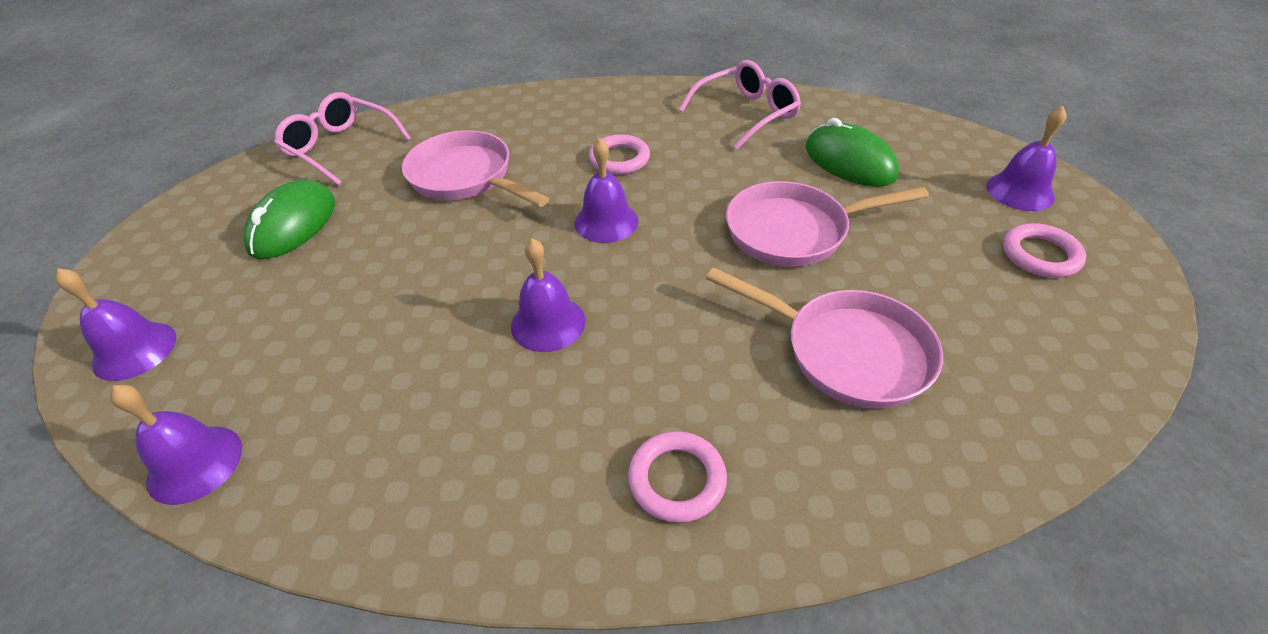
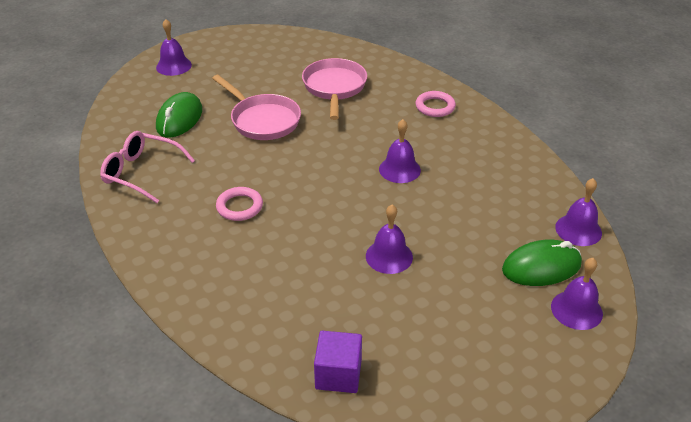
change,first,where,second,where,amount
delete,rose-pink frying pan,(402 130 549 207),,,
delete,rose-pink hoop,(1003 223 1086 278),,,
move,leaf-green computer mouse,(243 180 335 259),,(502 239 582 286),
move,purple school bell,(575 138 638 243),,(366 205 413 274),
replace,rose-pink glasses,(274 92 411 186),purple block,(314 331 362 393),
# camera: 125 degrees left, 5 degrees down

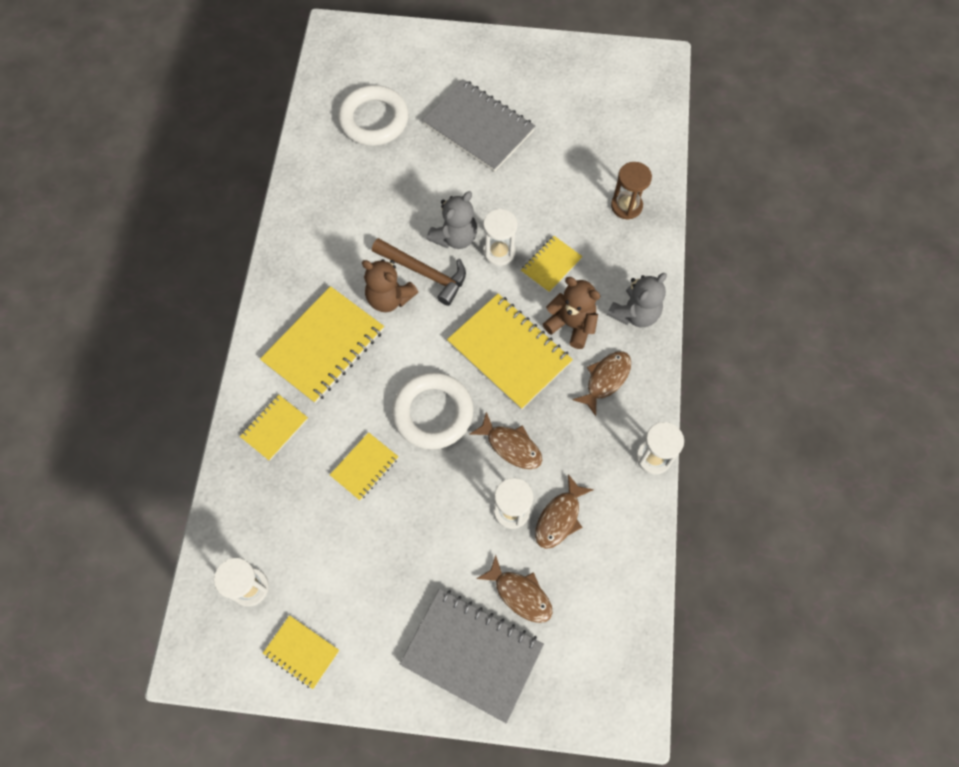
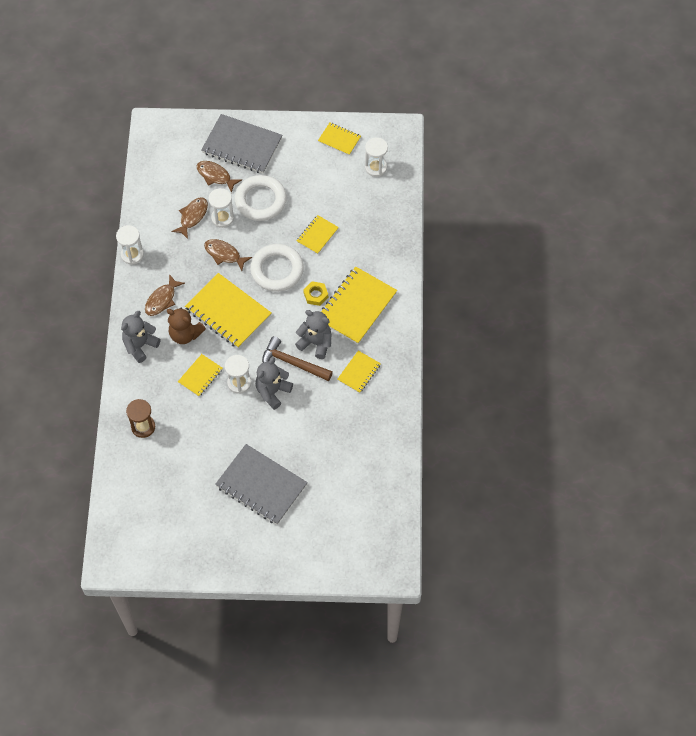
change,first,where,second,where,amount
insert,,,bright yellow nut,(303 281 328 306),
move,bright yellow notepad,(240 395 308 461),,(337 350 381 393),
move,pure white hoop,(338 85 408 146),,(234 175 287 221),
recolor,brown teddy,(362 259 418 312),ash-grey teddy,(295 310 331 359),
# camera: 175 degrees right, 5 degrees down

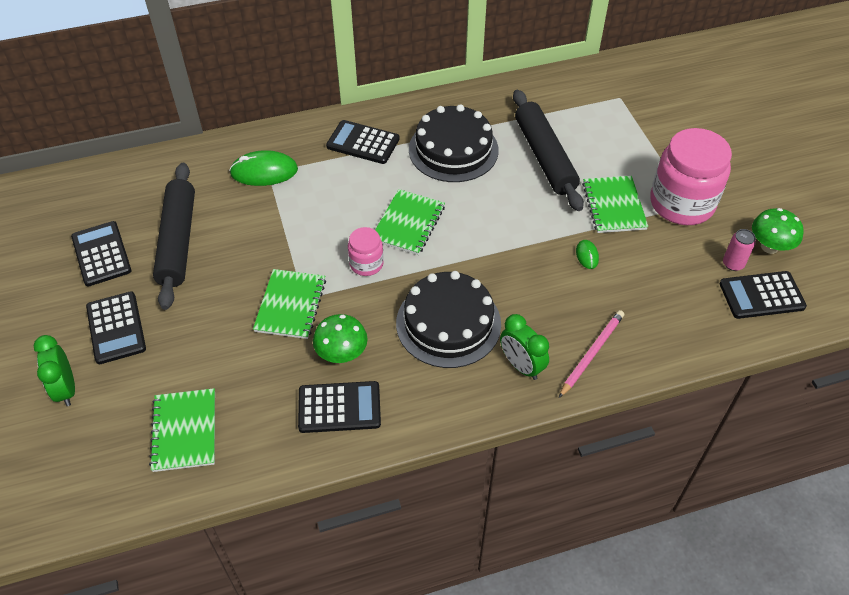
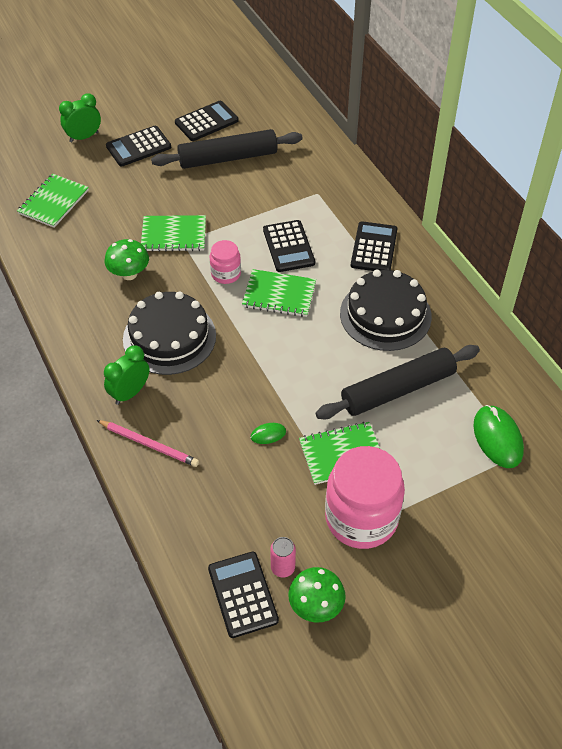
change,first,where,second,where,amount
move,leaf-green computer mouse,(229 150 298 186),,(473 405 524 468),
move,jet-black adding machine,(298 381 381 433),,(263 220 315 272),
rotate,leaf-green notepad,(149 388 215 472),,(17 174 89 228),45 degrees counterclockwise
# camera: 80 degrees right, 0 degrees up

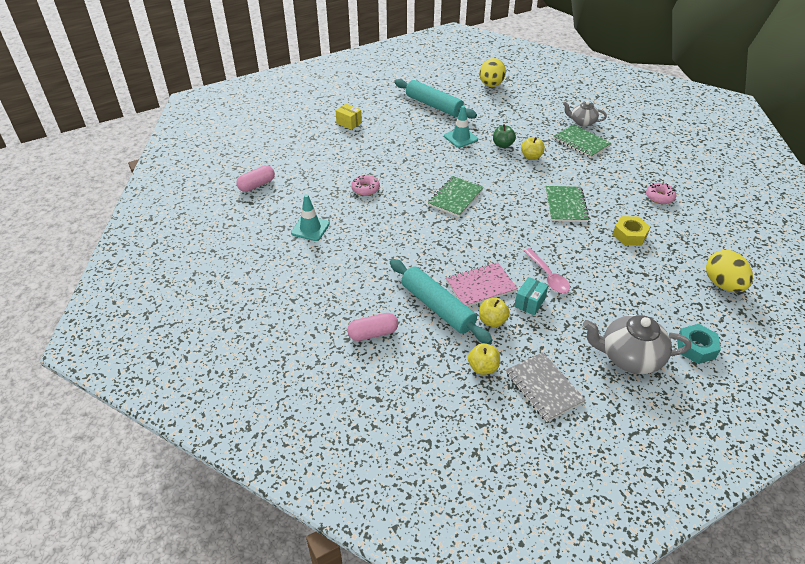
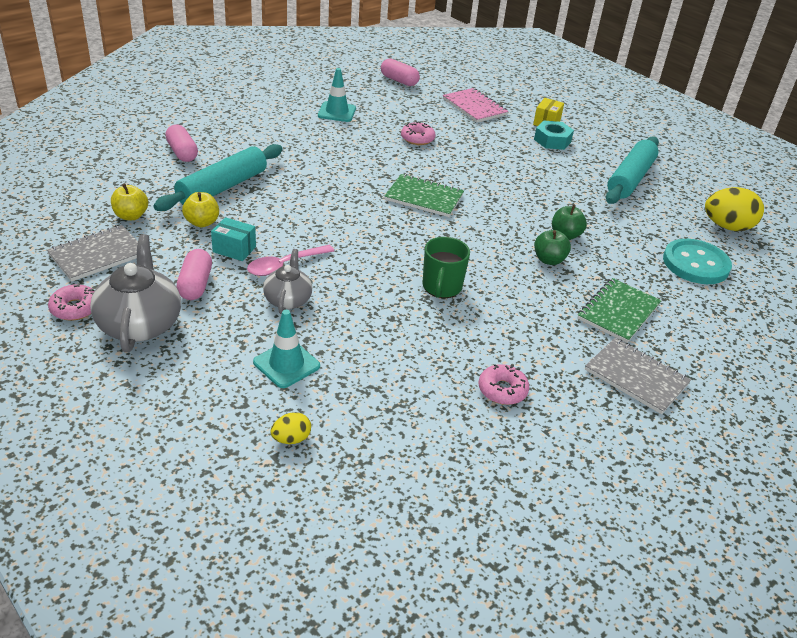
change,first,where,second,where,amount
delete,bright yellow nut,(613 216 650 246),,,
insert,,,rose-pink glazed donut,(48 283 95 321),
insert,,,rose-pink pill,(177 249 212 300),
insert,,,ash-grey notepad,(585 338 691 414),
insert,,,aqua button,(663 239 732 284),
move,aqua safety cone,(444 106 478 148),,(253 310 320 388),
move,rose-pink notepad,(446 262 518 307),,(443 88 508 122),
move,ash-grey china teapot,(563 101 607 127),,(263 249 312 314),
move,aqua nut,(677 324 721 364),,(534 121 574 150),
replace,leaf-green notepad,(546 186 589 222),leaf-green tea mug,(422 237 470 298),
recolor,bright yellow toy apple,(521 137 545 160),leaf-green toy apple,(534 230 571 265),
resize,bright yellow egg,(706 250 753 292),,(270 412 311 444),x0.50
# camera: 75 degrees right, 5 degrees down

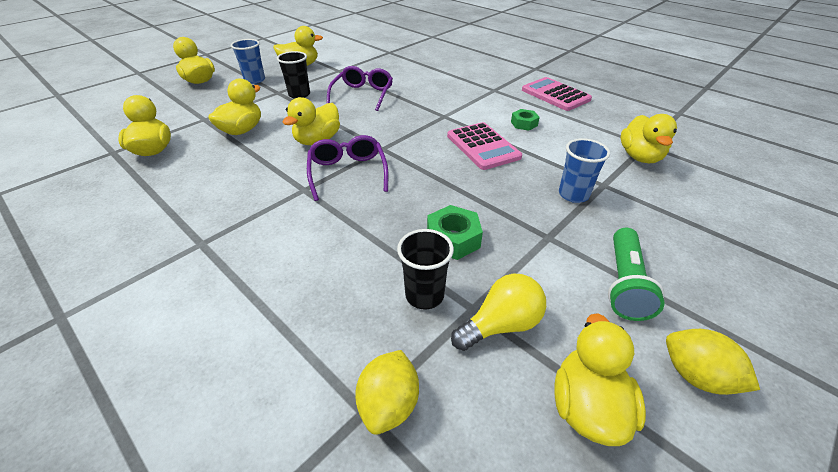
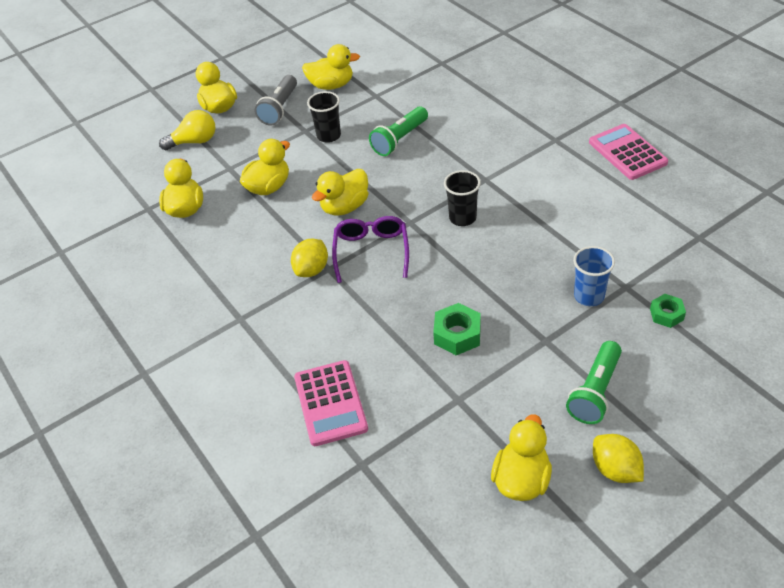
change,first,where,second,where,amount
delete,bright yellow rubber duck,(621 114 677 163),,,
move,bright yellow lemon,(355 350 419 435),,(291 239 328 277),
move,jet-black tumbler,(397 229 454 310),,(444 170 481 226),
move,rose-pink adding machine,(447 122 522 170),,(294 360 368 446),
move,bright yellow light bulb,(451 274 546 351),,(159 110 215 150),
move,leaf-green nut,(511 109 540 131),,(650 294 686 328),
replace,cobalt tumbler,(231 39 265 84),ash-grey torch,(255 75 297 125),
replace,purple glasses,(326 66 393 111),leaf-green torch,(369 107 428 156),
# camera: 15 degrees right, 5 degrees up

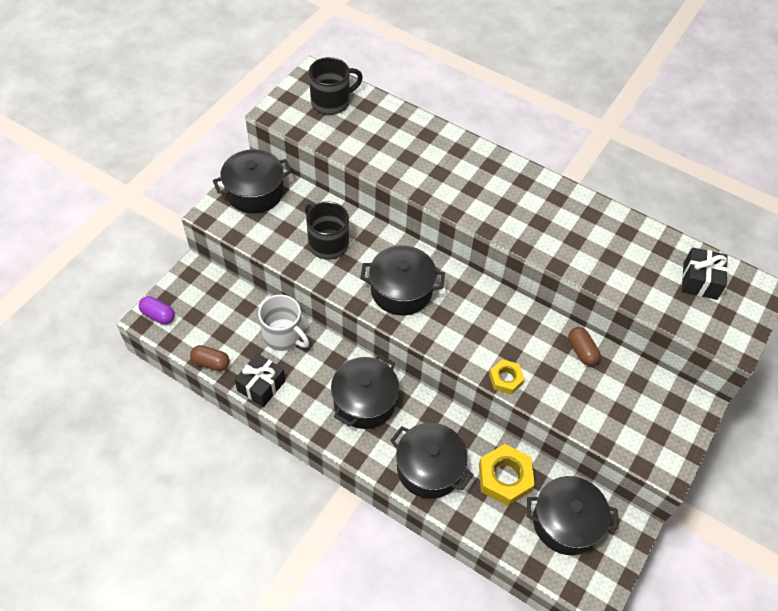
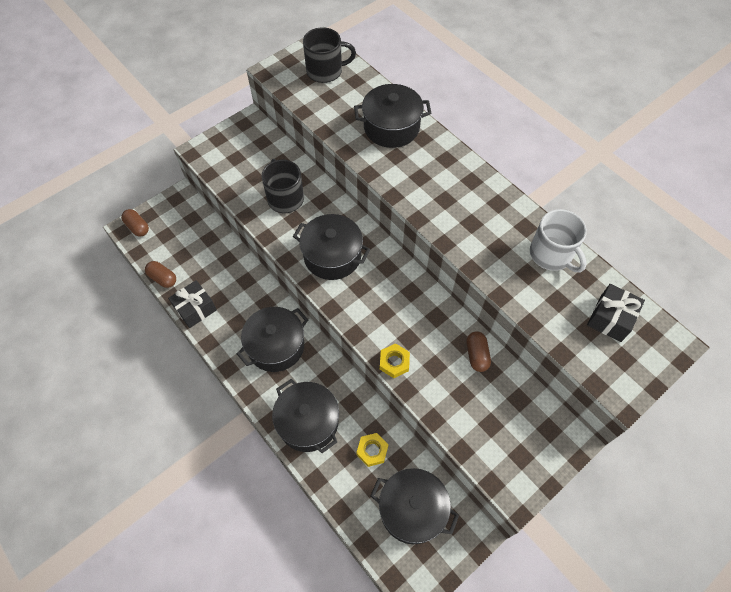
change,first,where,second,where,amount
move,jet-black pot,(213 149 292 214),,(354 84 432 148),
move,pure white tea mug,(258 295 309 351),,(530 209 587 273),
recolor,purple pill,(139 296 175 324),brown pill,(121 209 149 237),
resize,bright yellow nut,(479 444 535 506),,(356 433 388 467),x0.60
# camera: 20 degrees right, 5 degrees up

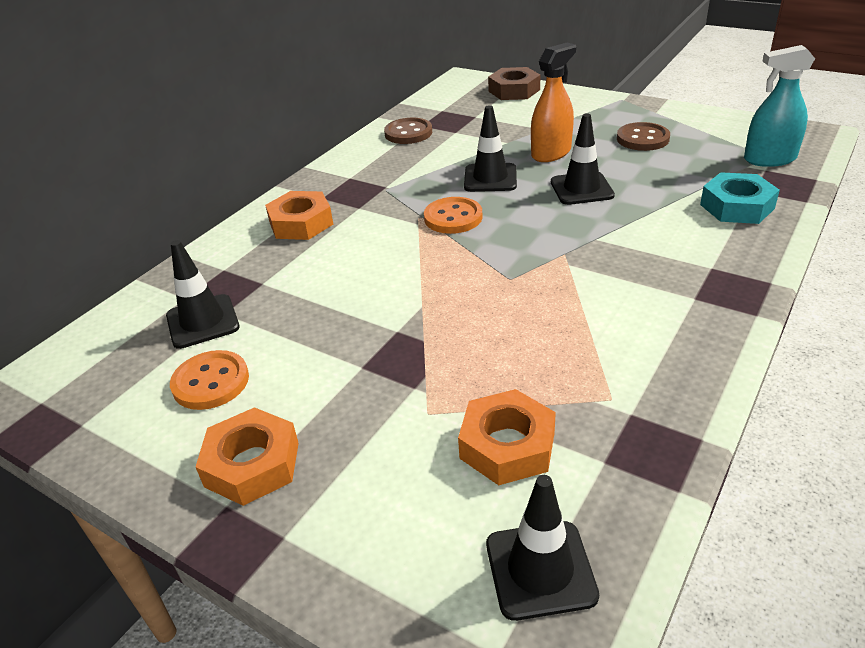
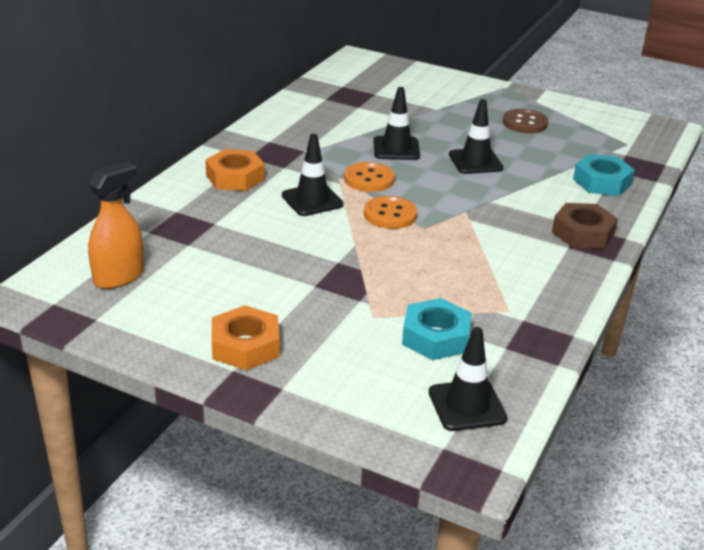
change,first,where,second,where,amount
delete,brown button,(384 118 432 144),,,
delete,aqua sprayer,(744 45 815 167),,,
move,jet-black safety cone,(166 240 240 349),,(282 134 344 216),
move,orange-coloured button,(170 350 249 410),,(364 196 417 229),
move,brown nut,(488 67 540 100),,(552 203 618 249),
move,orange-coloured sprayer,(531 43 576 162),,(88 161 144 289),
recolor,orange-coloured nut,(458 389 556 485),aqua nut,(402 298 471 360),
# camera: 10 degrees left, 5 degrees down

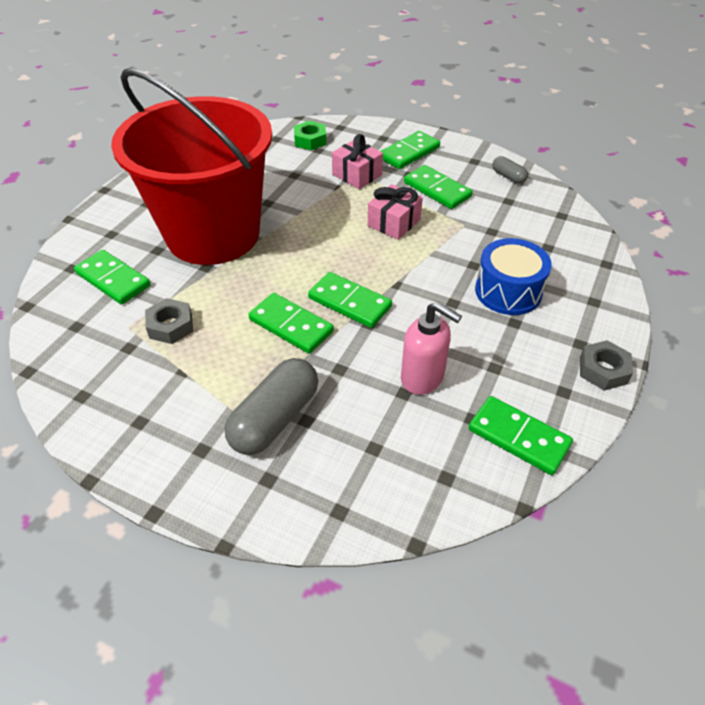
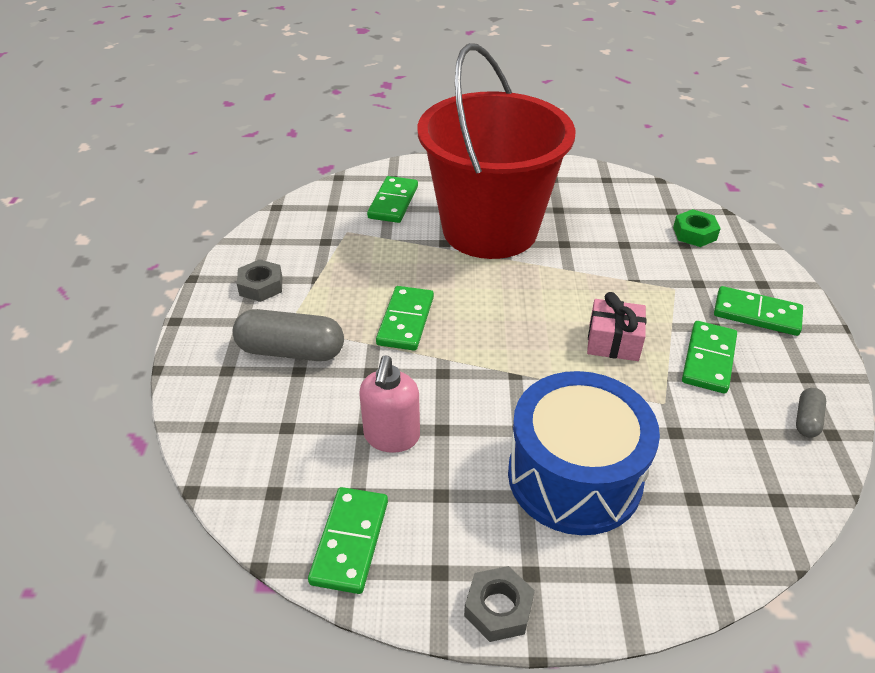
change,first,where,second,where,amount
delete,leaf-green domino piece,(308 272 392 328),,,
delete,rose-pink gift,(332 134 383 189),,,
move,ash-grey nut,(145 298 193 344),,(237 259 282 302),
resize,cobalt snare drum,(475 238 552 315),,(508 371 660 535),x1.53
# camera: 65 degrees right, 5 degrees down

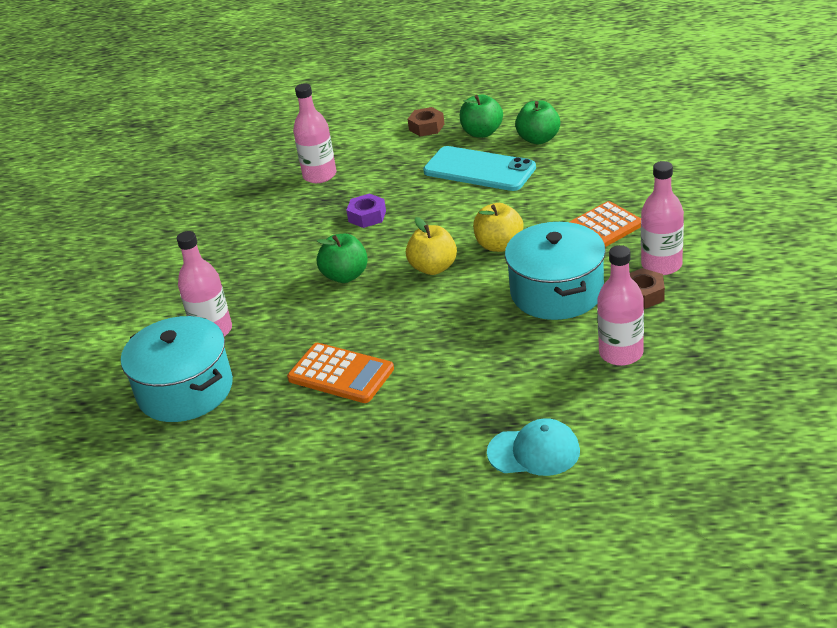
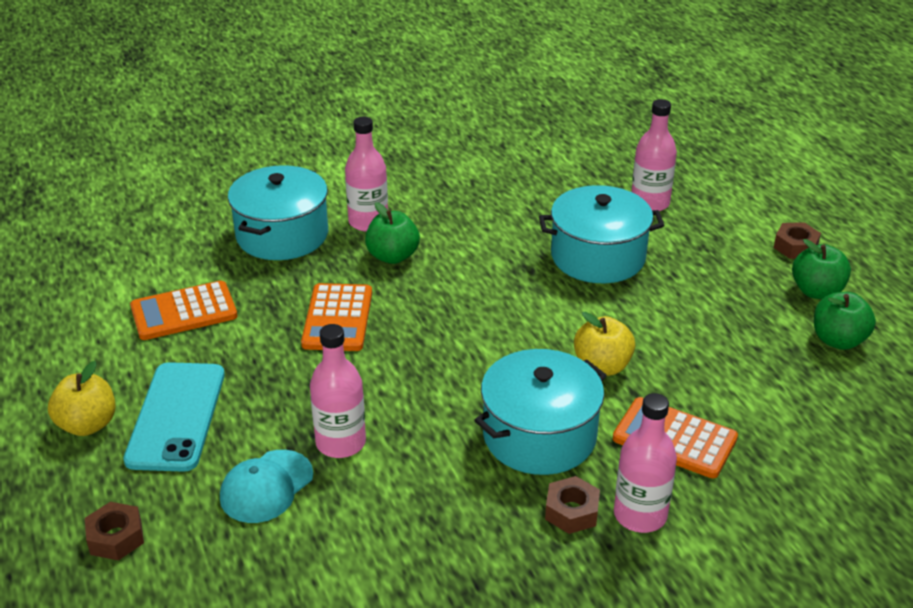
change,first,where,second,where,amount
insert,,,brown nut,(85 502 144 560),
insert,,,orange-coloured adding machine,(130 281 238 340),
move,leaf-green toy apple,(317 234 368 283),,(365 202 420 264),
move,bright yellow toy apple,(406 217 457 275),,(48 361 116 436),
move,aqua smartphone,(423 146 536 191),,(123 362 225 472),
move,rose-pink drink bottle,(597 245 644 366),,(310 324 366 458),
replace,purple nut,(346 193 386 228),aqua pot,(539 185 664 283),
rotate,aqua baseball cap,(487 418 580 476),,(220 450 313 523),60 degrees clockwise
# camera: 60 degrees right, 0 degrees up

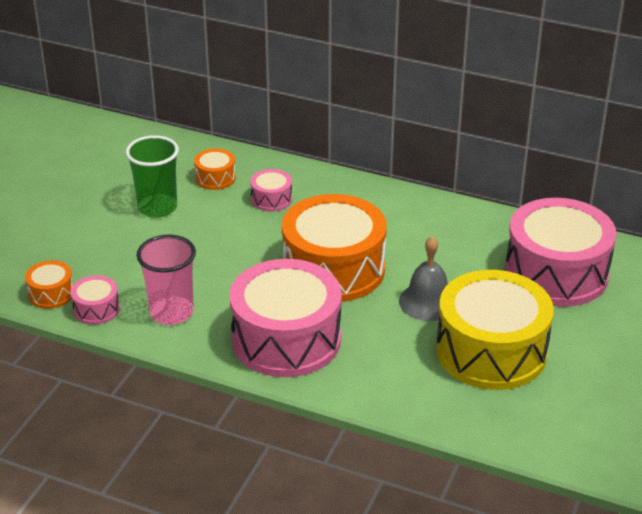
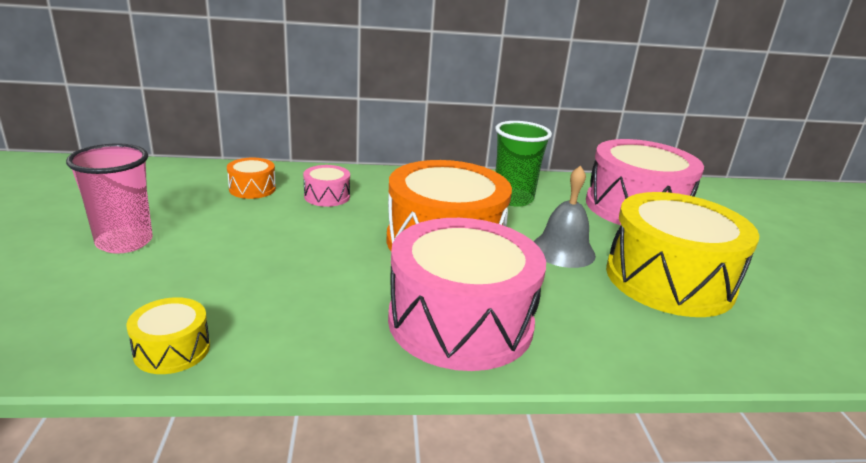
change,first,where,second,where,amount
delete,orange-coloured snare drum,(25 260 73 309),,,
move,leaf-green tumbler,(126 135 179 218),,(495 121 552 207),
move,rose-pink tumbler,(136 235 196 325),,(66 143 153 254),
recolor,rose-pink snare drum,(71 275 120 325),bright yellow snare drum,(126 297 210 374),
# camera: 30 degrees left, 10 degrees down

